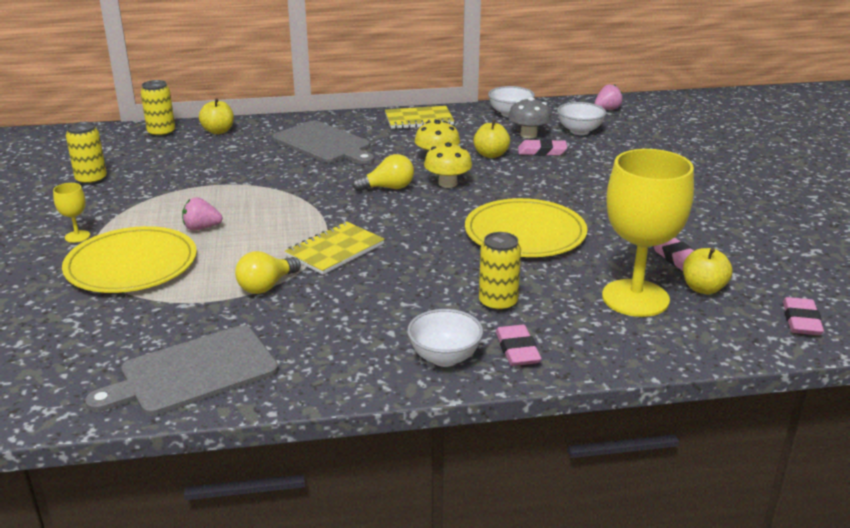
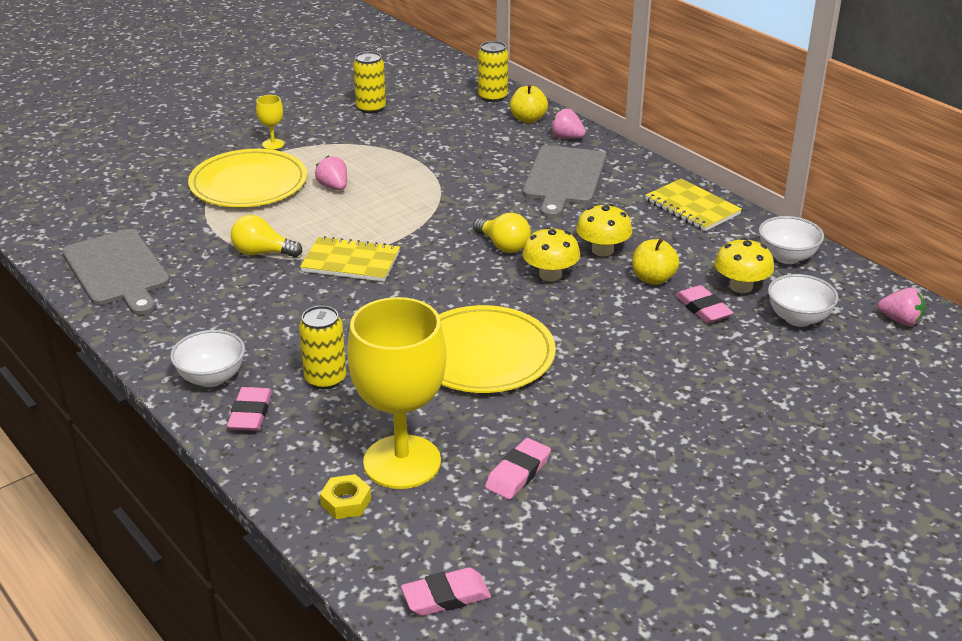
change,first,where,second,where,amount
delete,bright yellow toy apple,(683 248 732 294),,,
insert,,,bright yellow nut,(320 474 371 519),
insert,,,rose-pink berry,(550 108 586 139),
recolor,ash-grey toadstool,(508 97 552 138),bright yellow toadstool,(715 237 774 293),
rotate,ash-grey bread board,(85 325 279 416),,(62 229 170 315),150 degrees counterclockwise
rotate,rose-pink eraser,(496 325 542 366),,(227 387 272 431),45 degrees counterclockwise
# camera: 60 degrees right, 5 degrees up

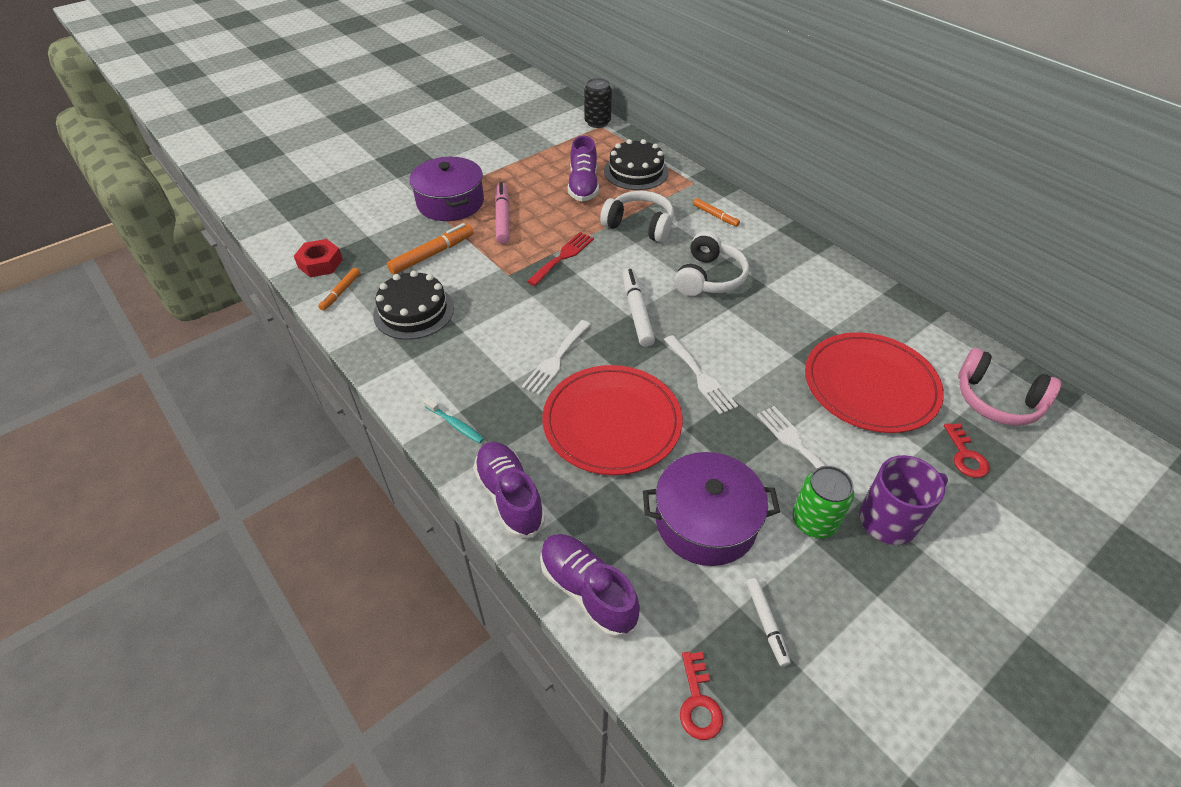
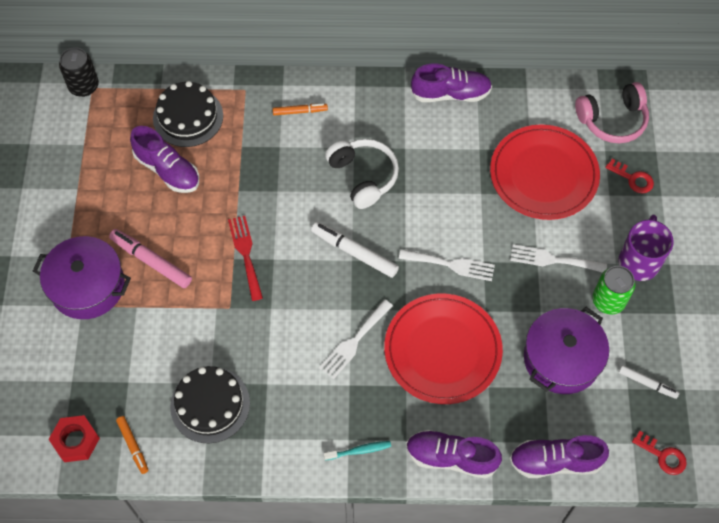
change,first,where,second,where,amount
delete,orange-coloured felt pen,(387 223 473 275),,,
delete,pure white headset,(600 191 674 242),,,
insert,,,purple lace-up shoe,(410 63 492 102),
rotate,pure white dinner fork,(522 320 591 395),,(319 299 393 379),60 degrees clockwise
# camera: 50 degrees left, 15 degrees up

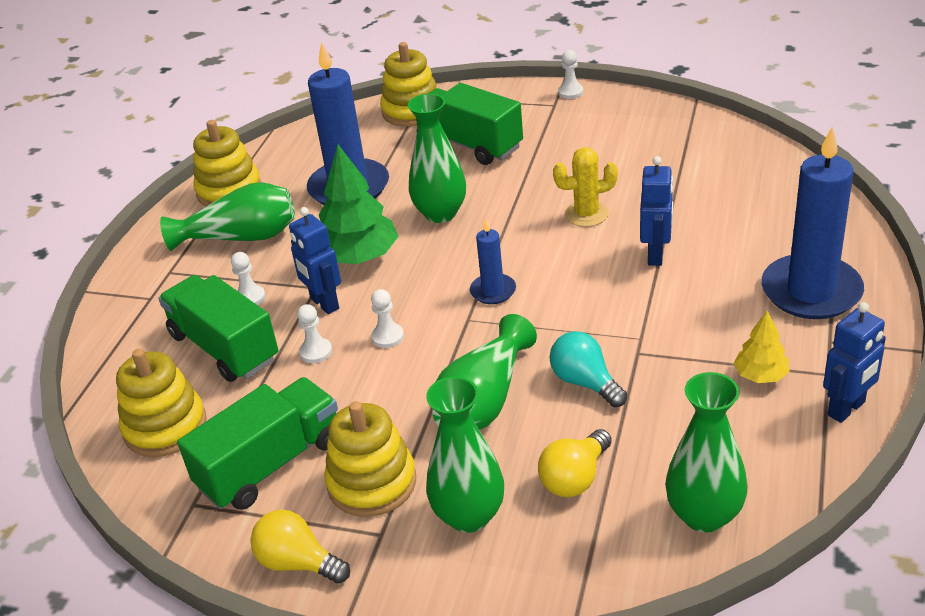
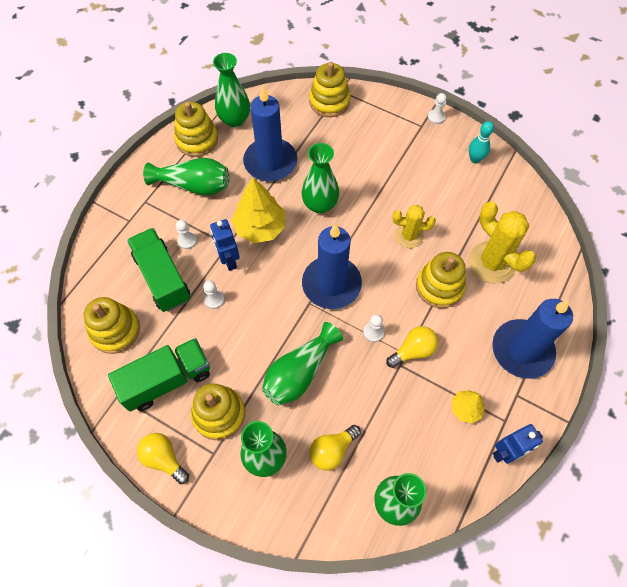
change,first,where,second,where,amount
delete,leaf-green toy truck,(416 83 523 165),,,
delete,aqua light bulb,(550 331 627 407),,,
insert,,,leaf-green vase,(213 53 250 127),
insert,,,bright yellow light bulb,(386 326 438 368),
insert,,,aqua bowling pin,(469 121 494 163),
insert,,,bright yellow saguaro cactus,(469 202 536 283),
move,pure white chess pawn,(371 289 404 348),,(363 314 384 342),
replace,cobalt robot,(640 156 673 266),bright yellow stacking rings,(416 252 466 308),
recolor,leaf-green tree,(319 145 398 264),bright yellow tree,(232 177 285 243),
resize,cobalt candle,(470 219 516 304),,(302 223 362 309),x2.03
# camera: 10 degrees right, 25 degrees up

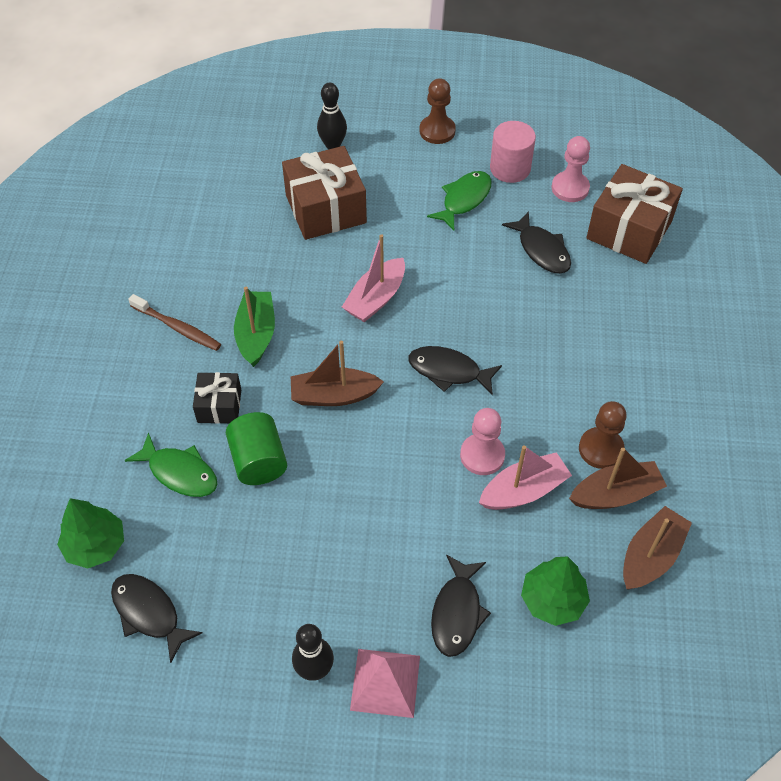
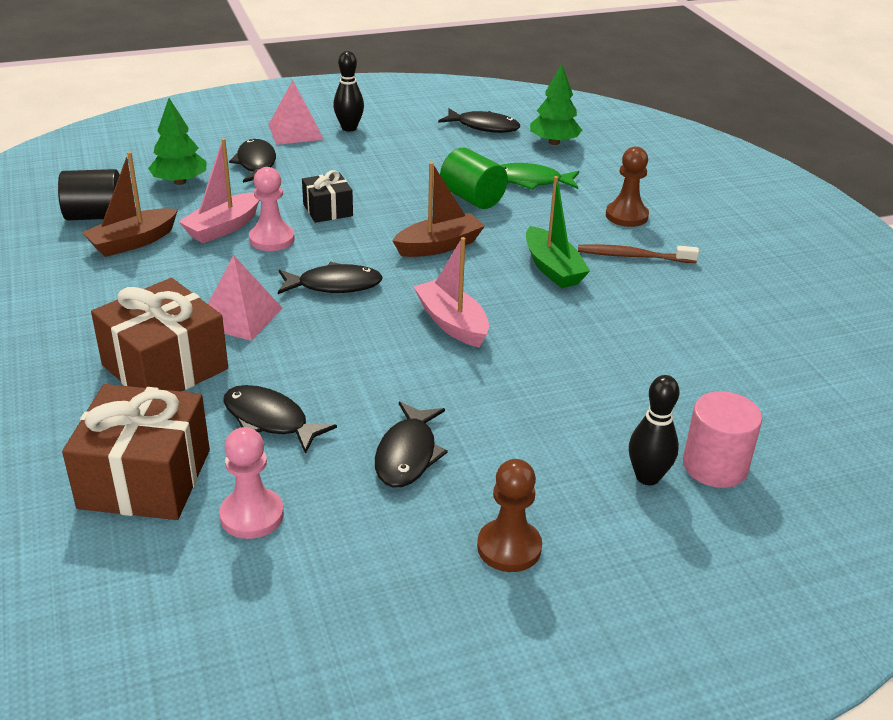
change,first,where,second,where,amount
insert,,,rose-pink pyramid,(208 255 282 341),
move,jet-black gift,(193 372 241 424),,(302 170 353 223),
move,brown gift,(282 146 367 240),,(91 278 228 392),
move,rose-pink solid cylinder,(490 121 536 183),,(683 391 762 488),
move,brown chess pawn,(579 401 627 469),,(606 146 649 227),
replace,brown sailboat,(623 506 692 590),jet-black solid cylinder,(58 169 120 221),
recolor,leaf-green fish,(427 171 492 231),jet-black fish,(375 402 448 487),
rotate,rose-pink sailboat,(342 234 405 322),,(414 237 489 347),45 degrees counterclockwise
# camera: 155 degrees right, 20 degrees down

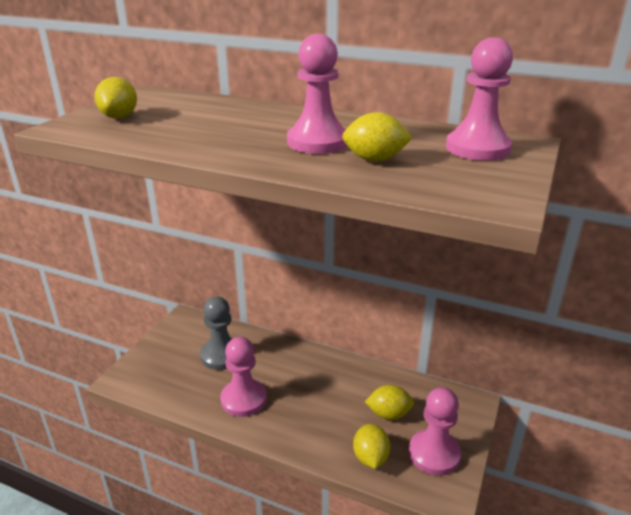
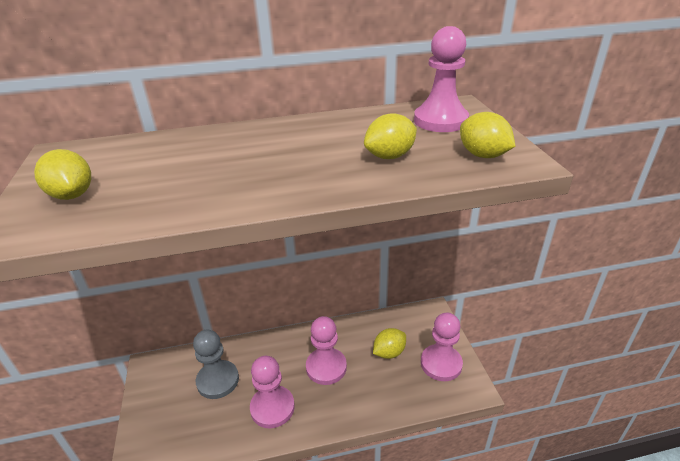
change,first,where,second,where,amount
move,rose-pink chess pawn,(287 34 347 154),,(306 316 347 385),
move,bright yellow lemon,(353 424 390 469),,(460 112 516 158),
# camera: 35 degrees left, 5 degrees up

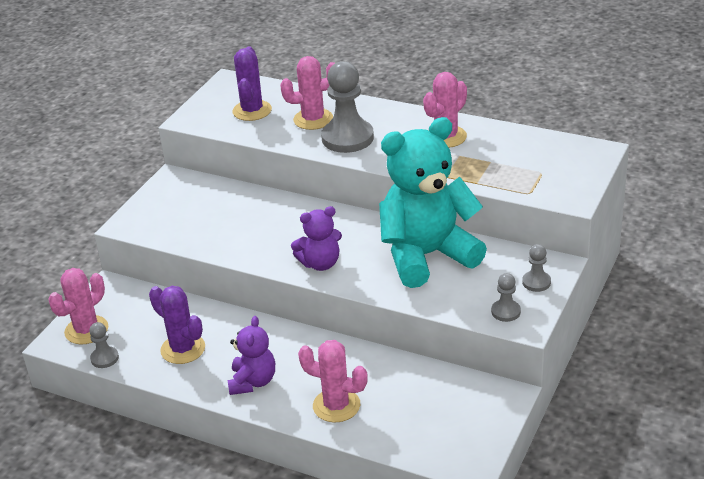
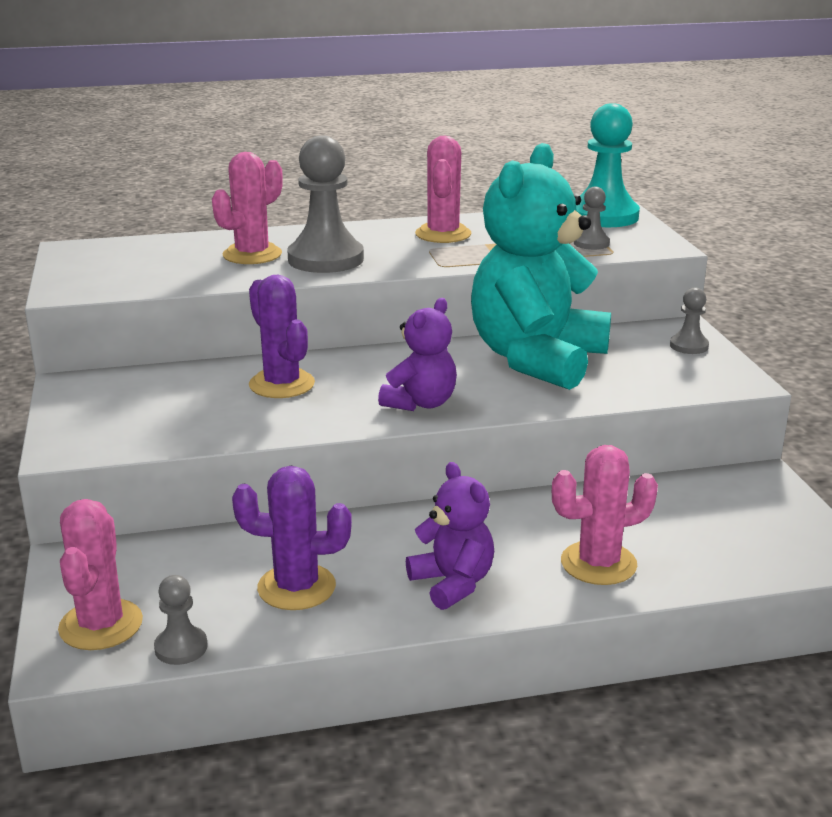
change,first,where,second,where,amount
insert,,,aqua chess pawn,(576 103 640 227),
move,purple saguaro cactus,(233 47 272 121),,(249 275 315 398),
move,ash-grey chess pawn,(491 273 521 322),,(574 187 610 250),
# camera: 40 degrees left, 10 degrees down

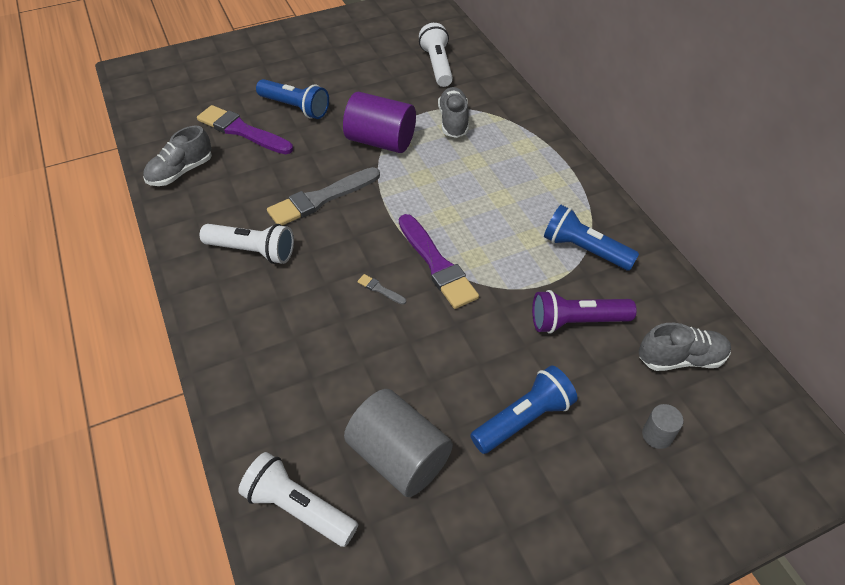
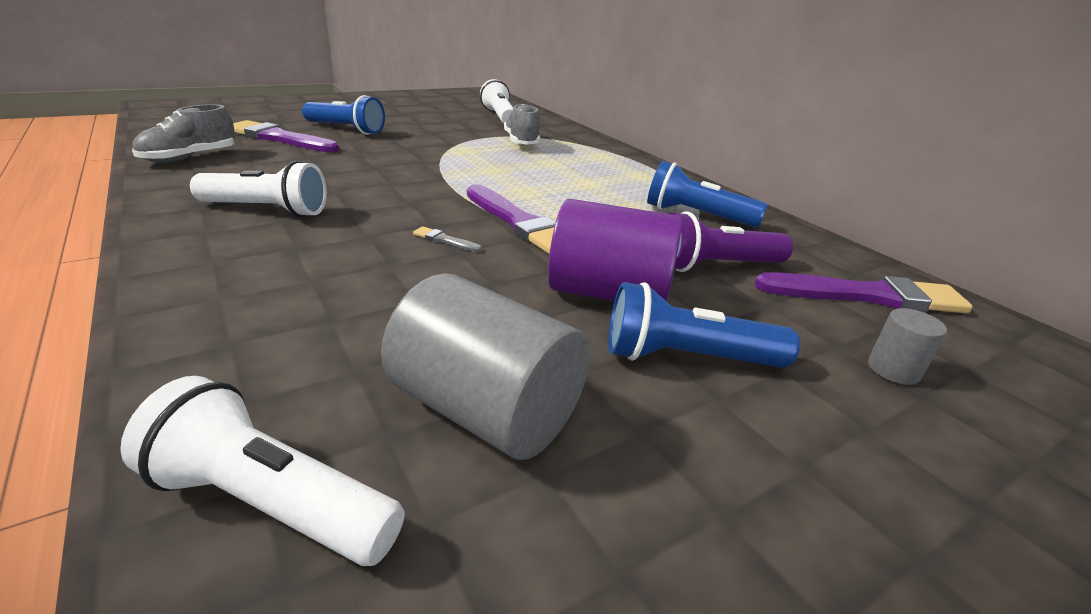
change,first,where,second,where,amount
delete,ash-grey paint brush,(267 167 380 226),,,
move,purple solid cylinder,(343 92 416 153),,(548 199 682 302),
replace,ash-grey lace-up shoe,(639 323 731 371),purple paint brush,(754 272 973 313),
rotate,cobalt torch,(470 366 577 454),,(608 282 800 368),135 degrees counterclockwise
# camera: 10 degrees left, 20 degrees down

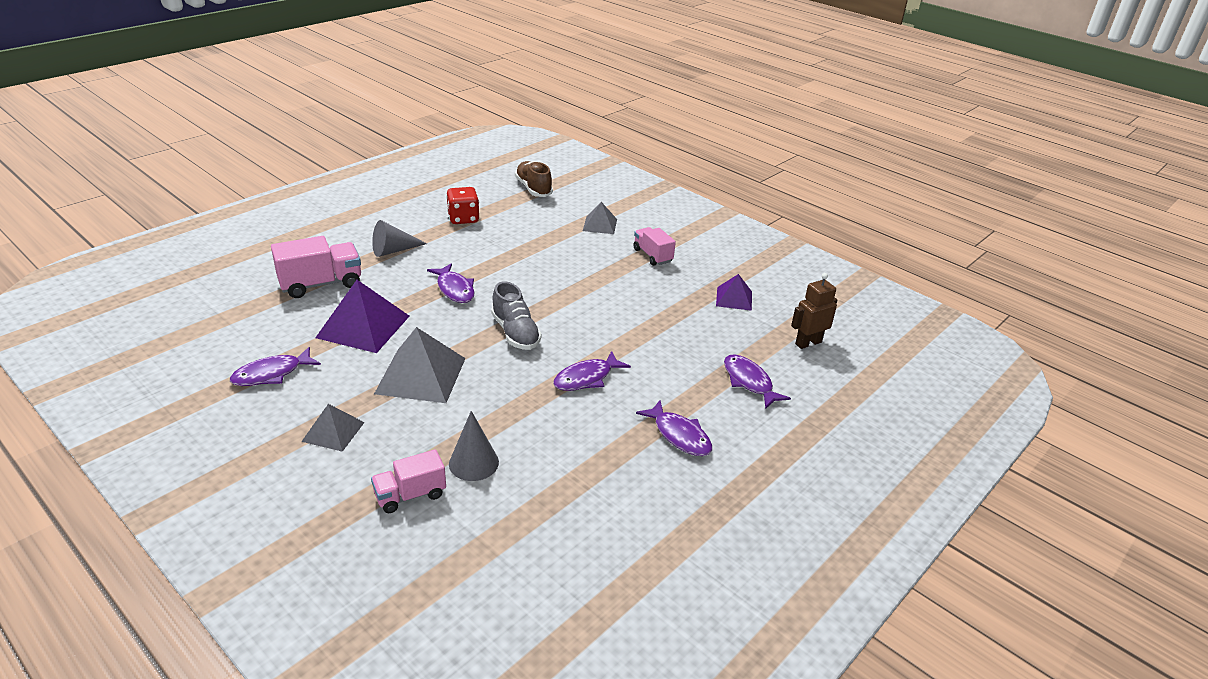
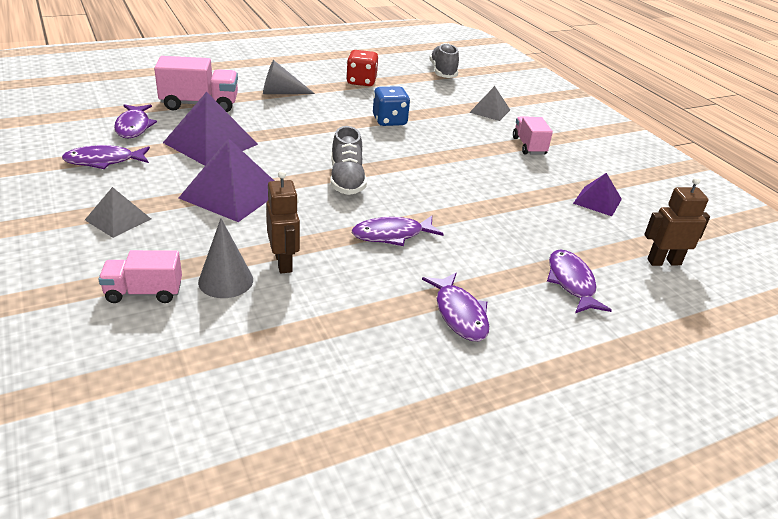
change,first,where,second,where,amount
insert,,,brown robot,(266 170 300 273),
insert,,,cobalt game die,(373 86 410 126),
move,purple fish,(427 263 475 303),,(114 104 157 138),
recolor,ash-grey pyramid,(374 327 466 403),purple pyramid,(179 138 274 222),
recolor,brown lace-up shoe,(515 161 553 197),ash-grey lace-up shoe,(429 43 459 78),
# camera: 20 degrees right, 0 degrees up

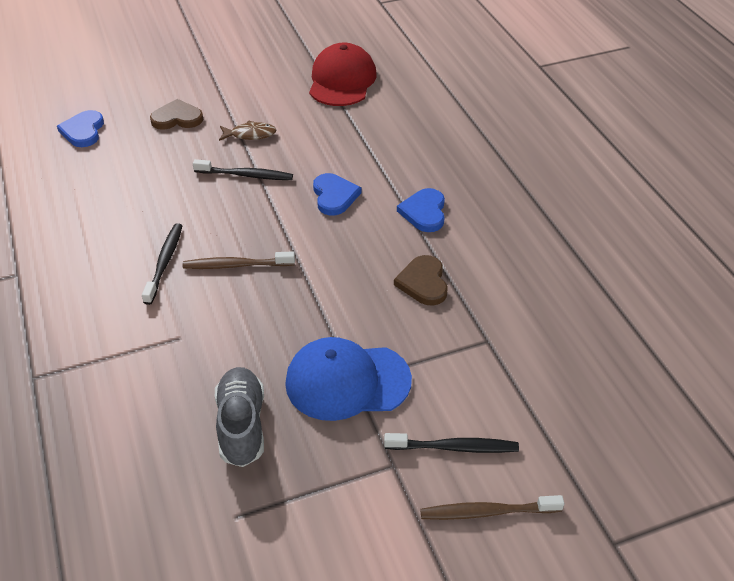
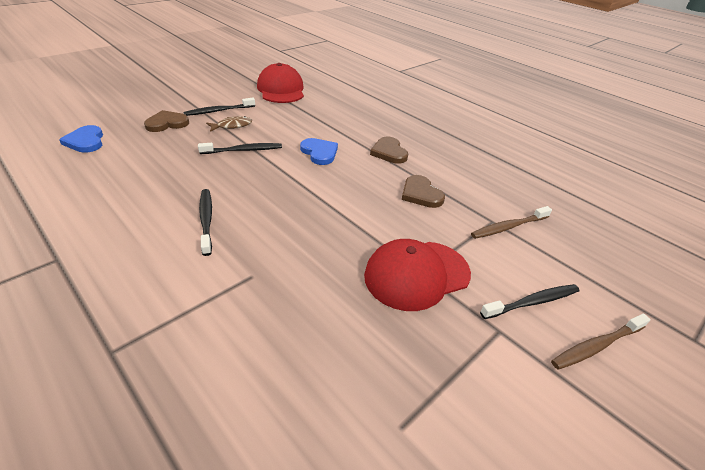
change,first,where,second,where,amount
delete,ash-grey lace-up shoe,(215 367 264 467),,,
insert,,,jet-black dental brush,(183 98 255 116),
move,brown dental brush,(183 252 295 269),,(471 206 552 239),
recolor,cobalt baseball cap,(285 337 412 421),crimson baseball cap,(364 239 471 311),
recolor,cobalt heart,(397 188 445 232),brown heart,(370 137 408 164),
# camera: 25 degrees left, 5 degrees down

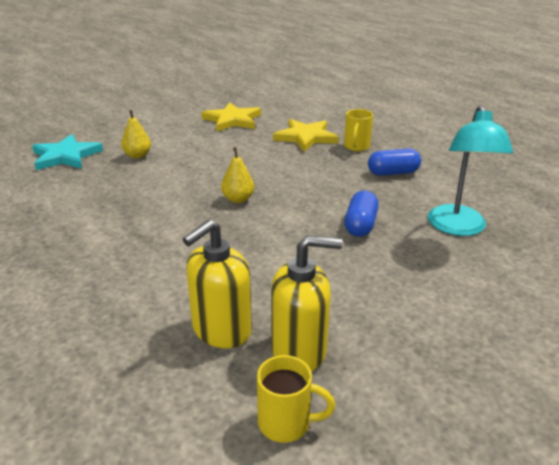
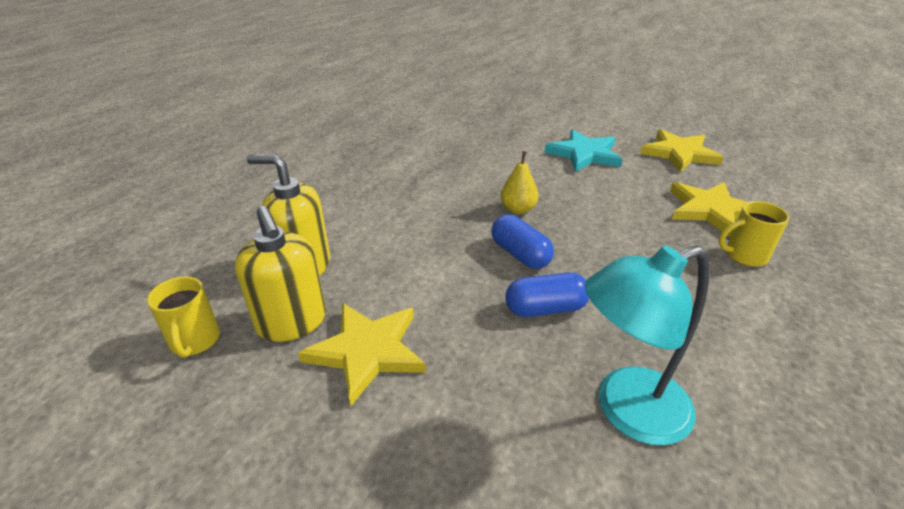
change,first,where,second,where,amount
delete,bright yellow pear fruit,(121 110 151 158),,,
insert,,,bright yellow star shape,(298 303 426 406),
move,aqua star shape,(32 134 103 170),,(545 129 623 172),
move,cobalt pill,(368 148 421 176),,(491 214 554 269),
# camera: 65 degrees right, 5 degrees up

